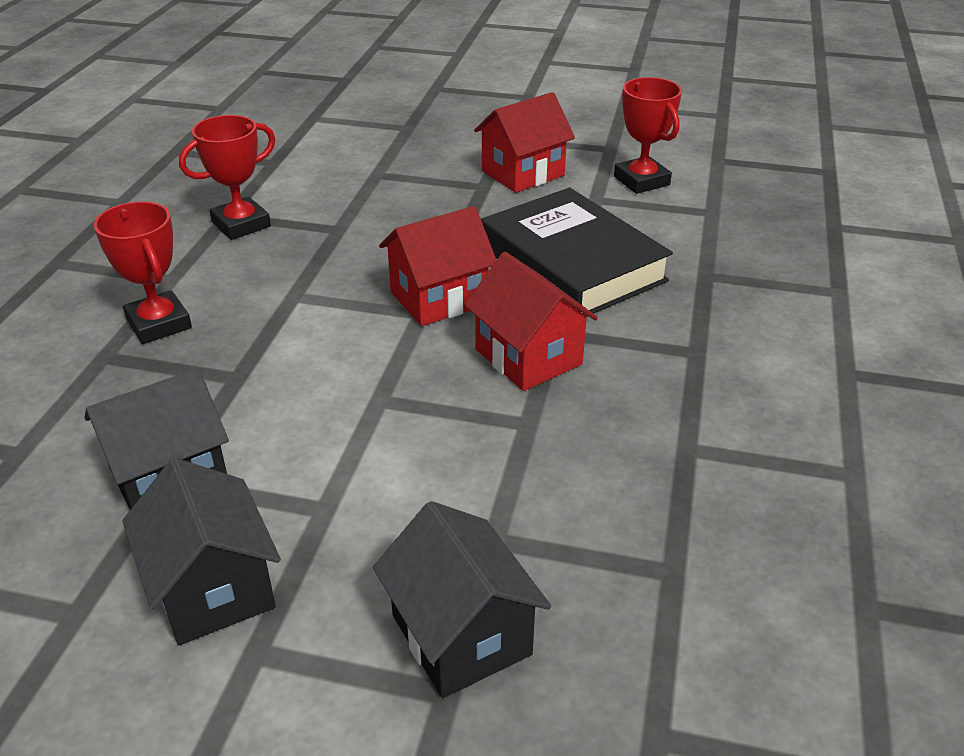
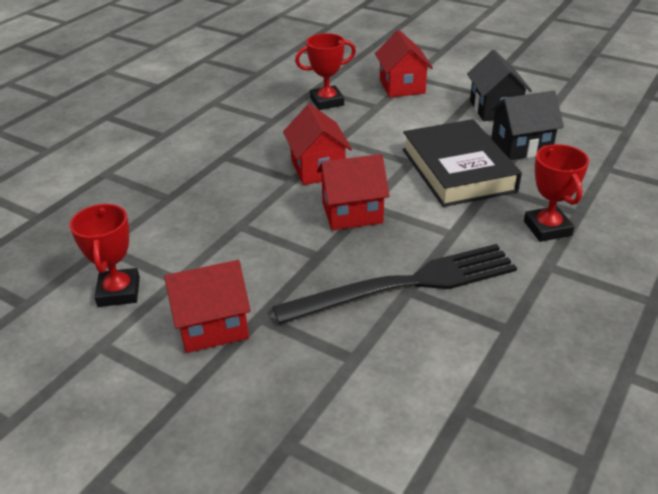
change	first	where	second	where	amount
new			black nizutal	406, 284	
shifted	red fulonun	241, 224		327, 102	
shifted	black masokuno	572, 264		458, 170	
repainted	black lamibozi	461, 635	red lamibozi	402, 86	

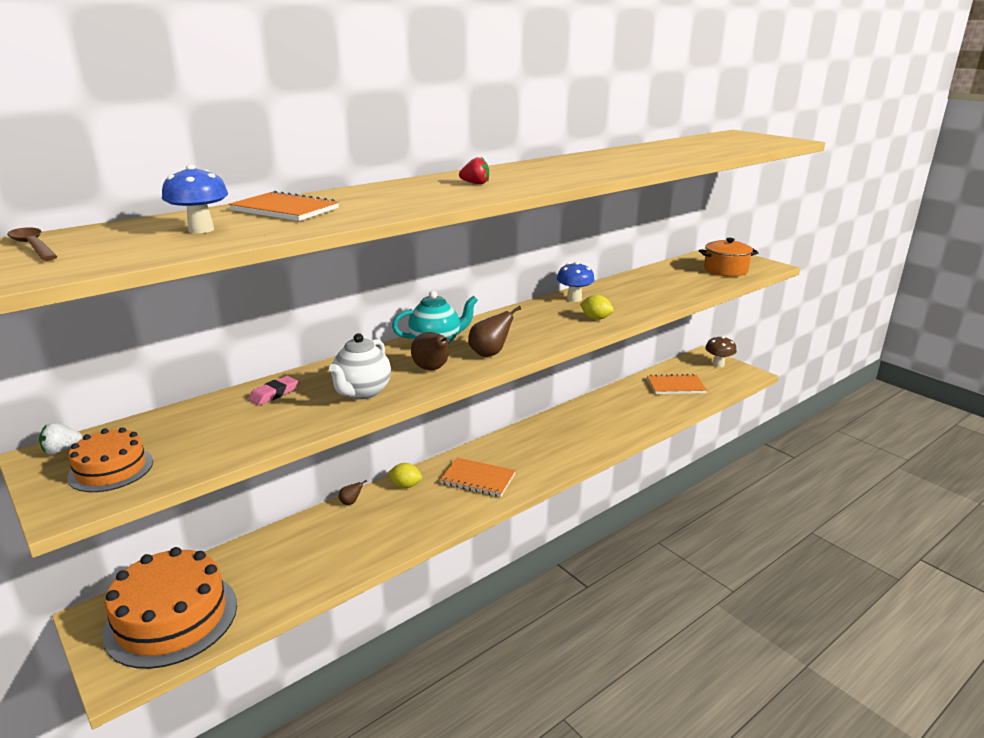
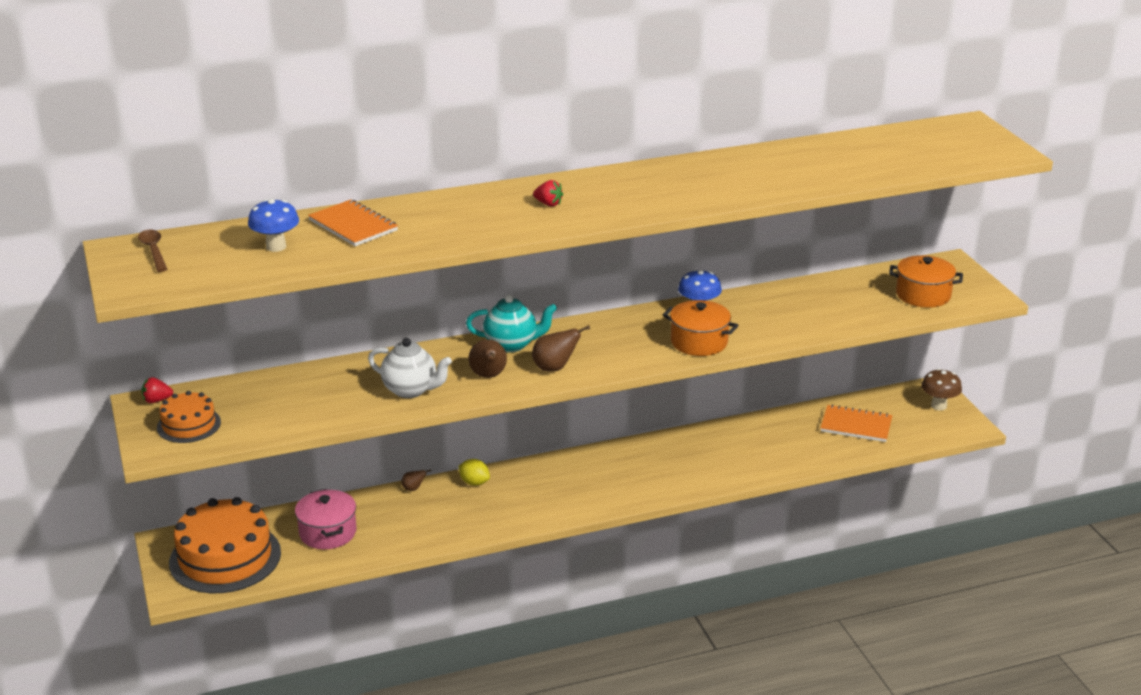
change	first	where	second	where	amount
gone	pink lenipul	274, 394			
gone	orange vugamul	478, 479			
new			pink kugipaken	328, 532	
swapped	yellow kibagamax	596, 318	orange kugipaken	699, 342	
repainted	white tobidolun	62, 450	red tobidolun	157, 400	
rotated	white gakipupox	362, 392		411, 390	105 degrees counterclockwise

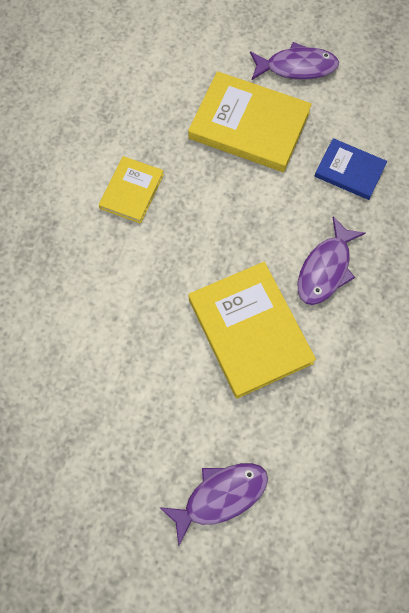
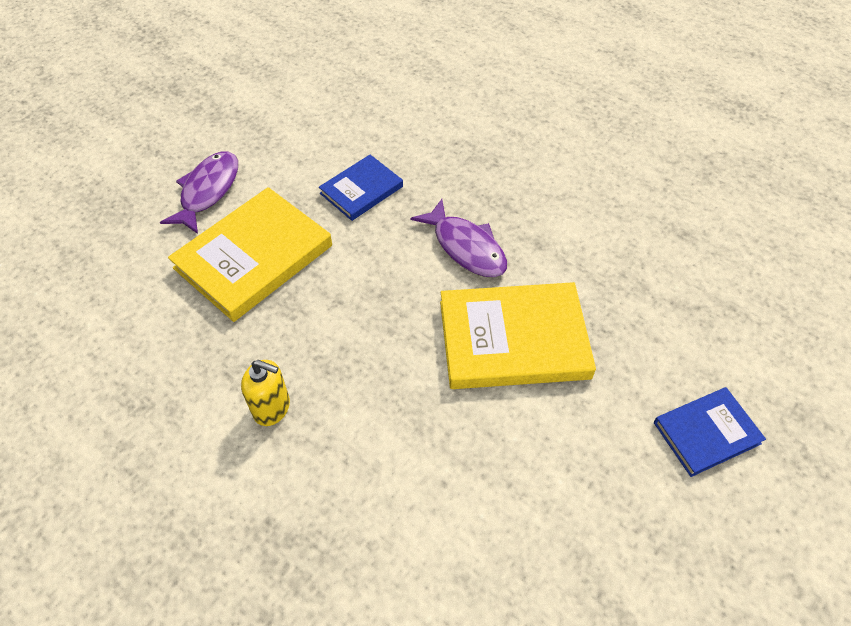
change	first	where	second	where	amount
swapped	yellow masokuno	131, 191	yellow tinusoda	272, 408	
swapped	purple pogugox	220, 496	blue masokuno	706, 433	

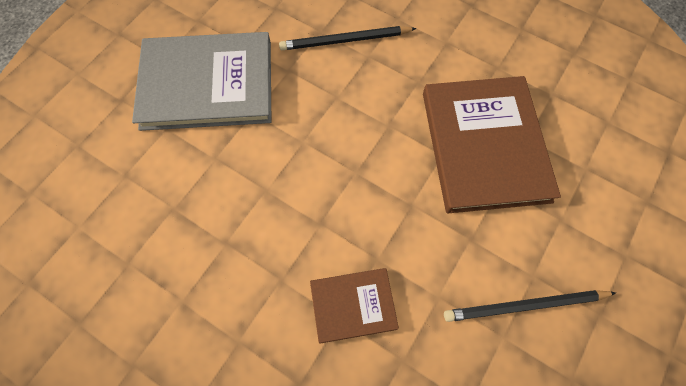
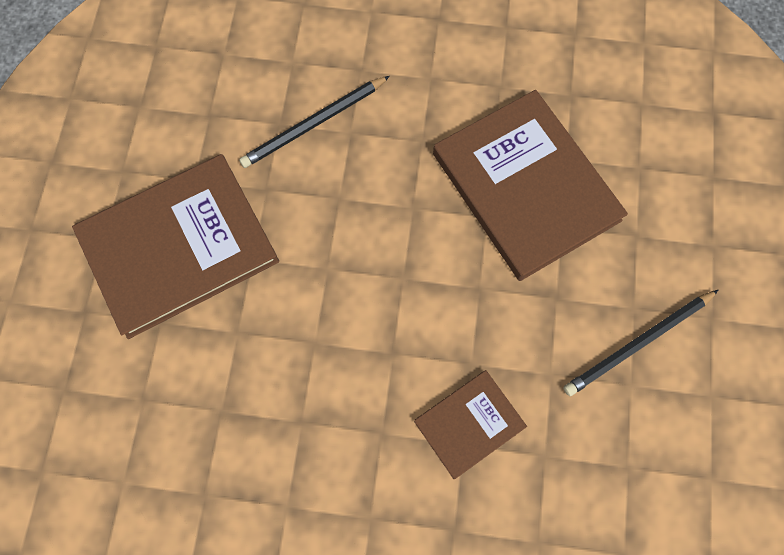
change	first	where	second	where	amount
repainted	grey masokuno	207, 84	brown masokuno	179, 247	

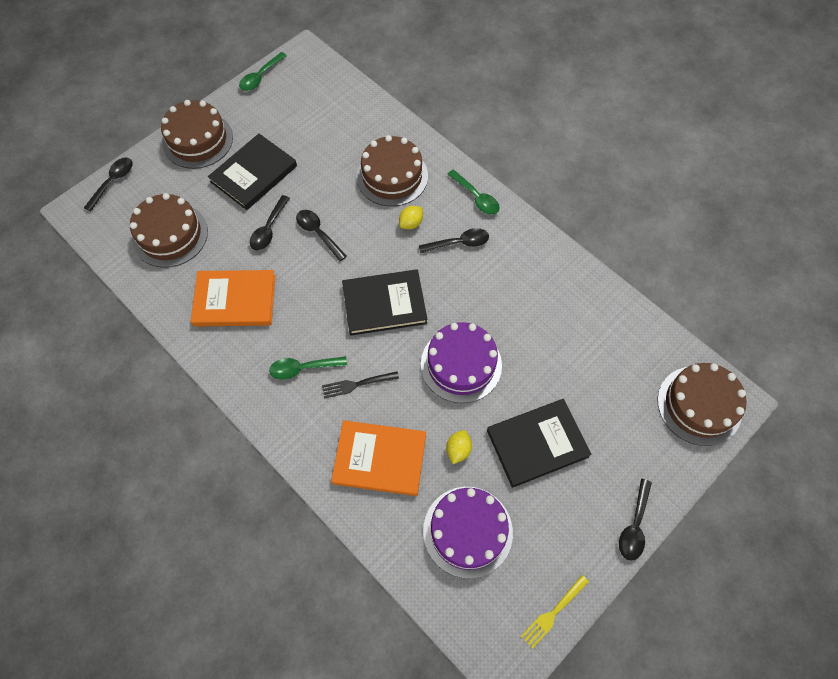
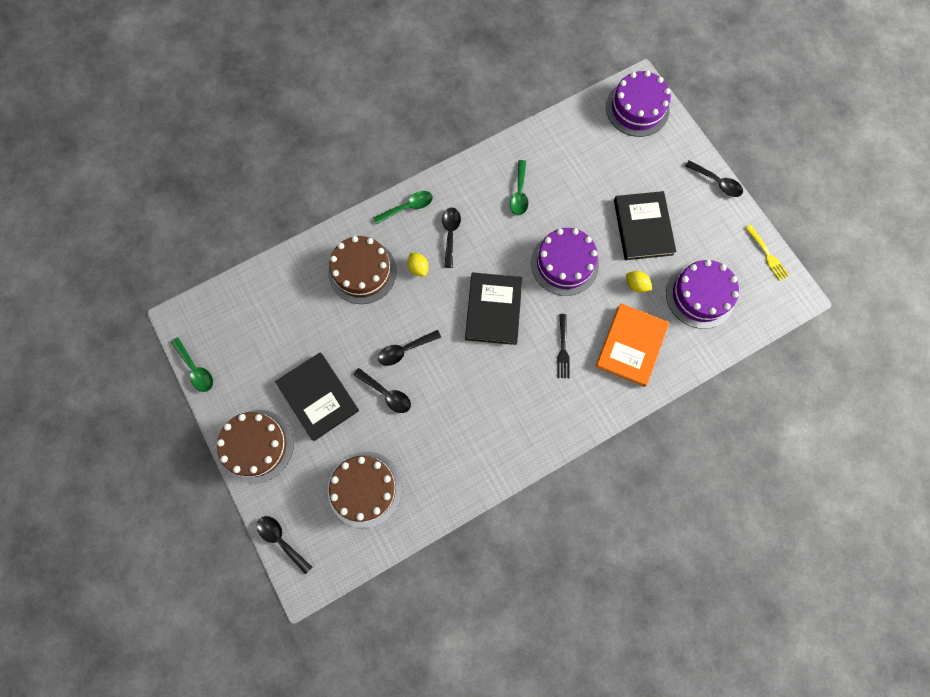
change	first	where	second	where	amount
gone	orange masokuno	235, 300			
shifted	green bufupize	302, 368		519, 193	
repainted	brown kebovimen	699, 405	purple kebovimen	637, 108	

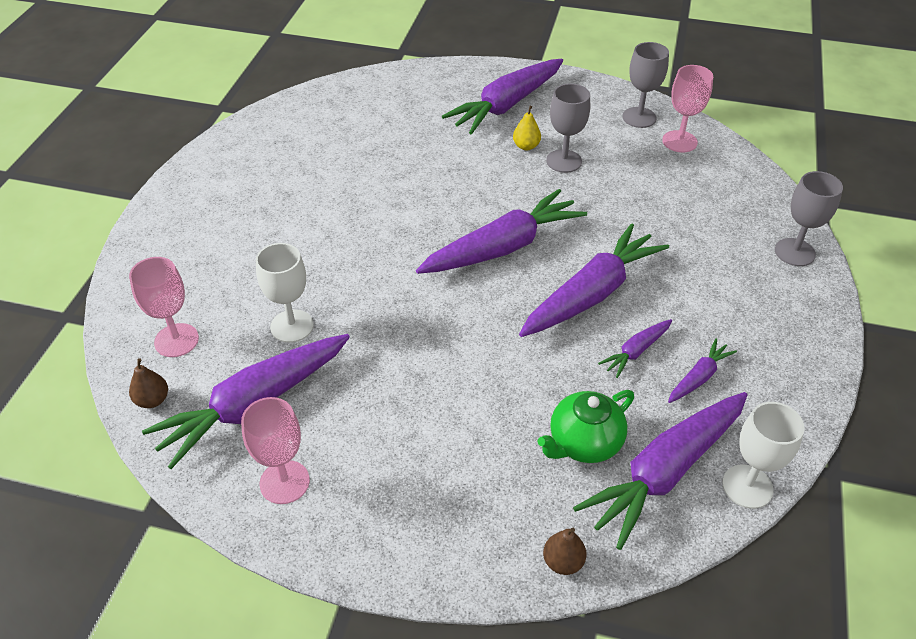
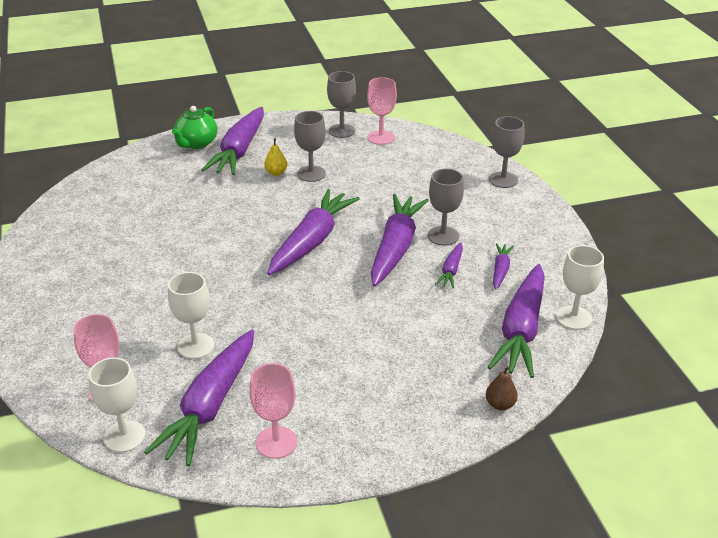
change	first	where	second	where	amount
new			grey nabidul	443, 236	
shifted	green gakipupox	583, 443		196, 143	
swapped	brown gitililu	152, 400	white nabidul	124, 436	

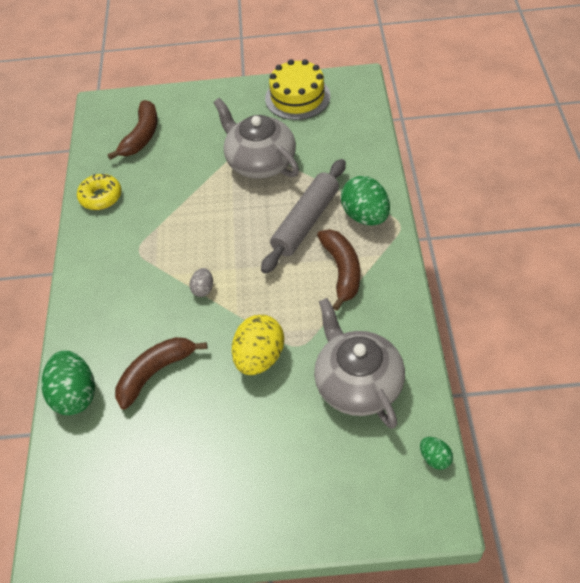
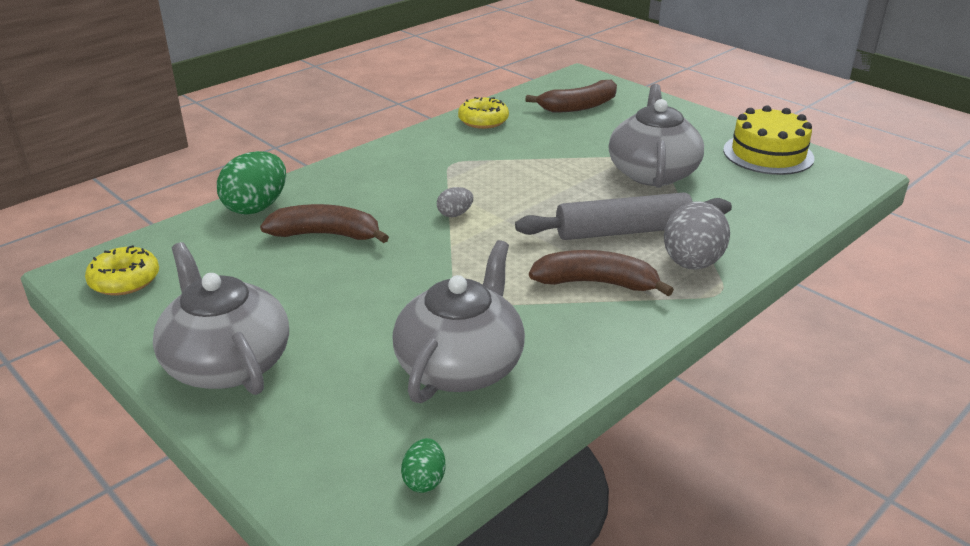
change	first	where	second	where	amount
gone	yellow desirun	259, 358			
new			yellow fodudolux	125, 280	
new			grey gakipupox	227, 363	
repainted	green desirun	365, 216	grey desirun	691, 263	
rotated	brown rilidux	342, 271		596, 283	120 degrees counterclockwise

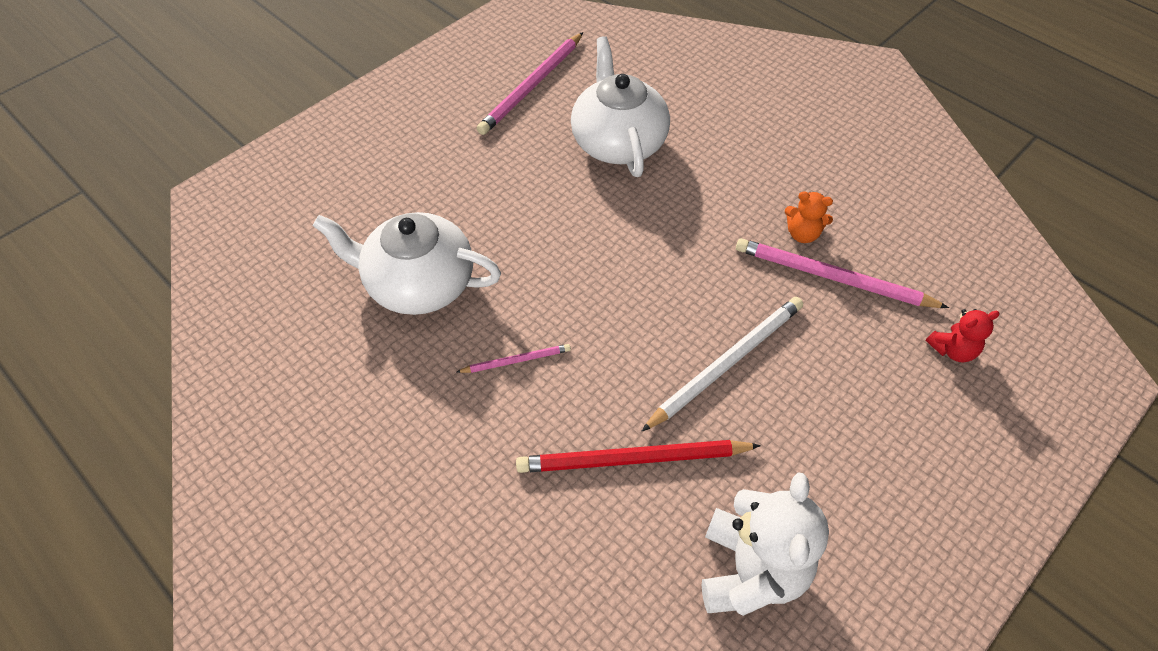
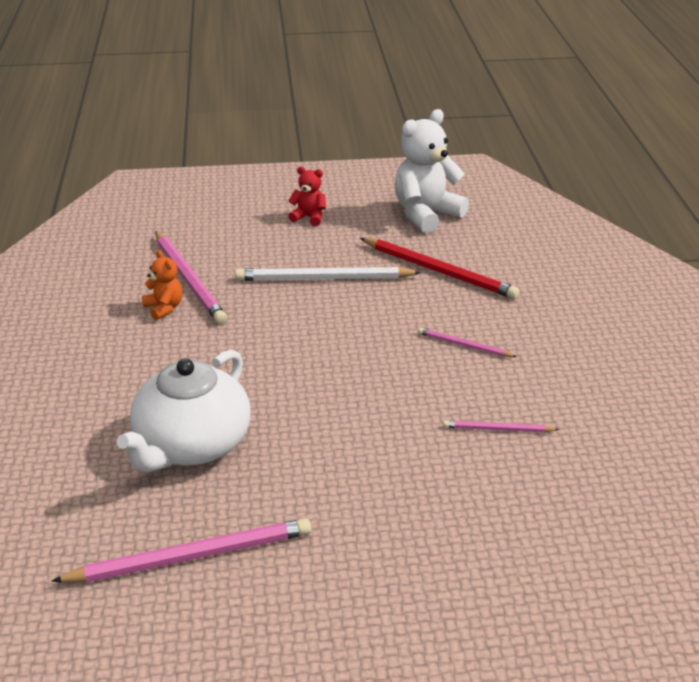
change	first	where	second	where	amount
shifted	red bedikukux	952, 350		309, 217	
swapped	white gakipupox	418, 284	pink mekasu	497, 429	

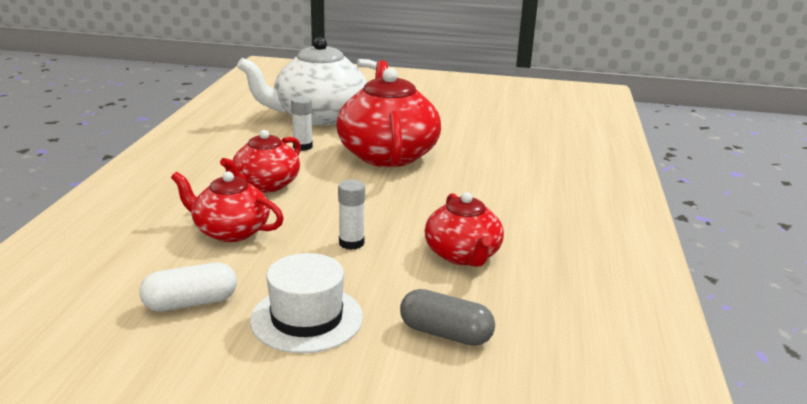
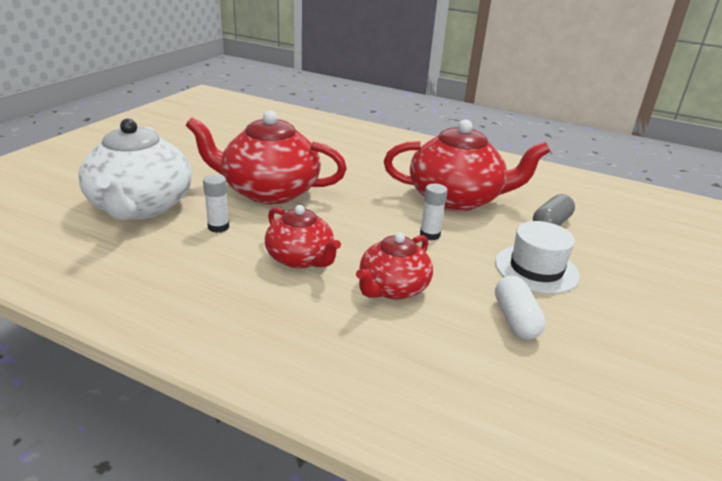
change	first	where	second	where	amount
scaled	red gakipupox	463, 255		456, 199	x1.70

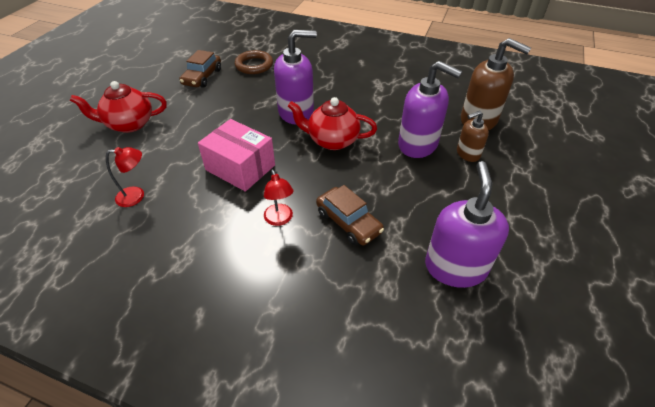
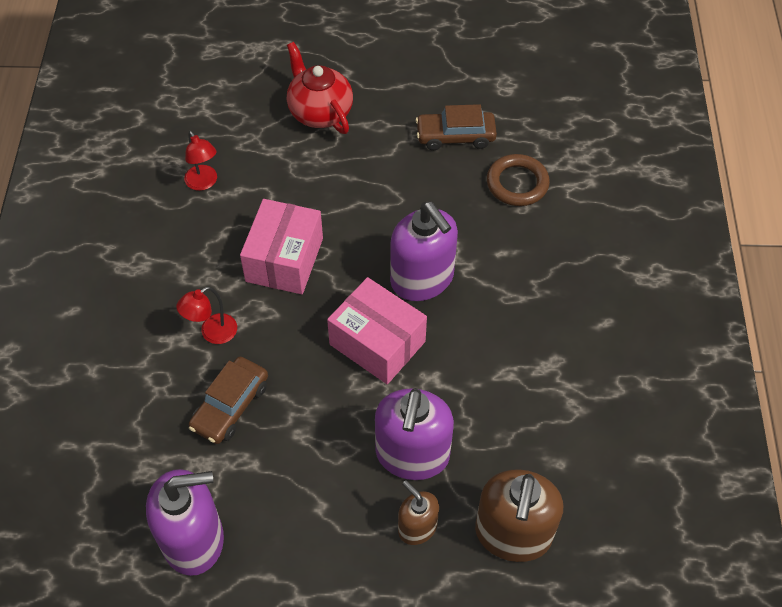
change	first	where	second	where	amount
swapped	red gakipupox	332, 140	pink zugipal	377, 343	

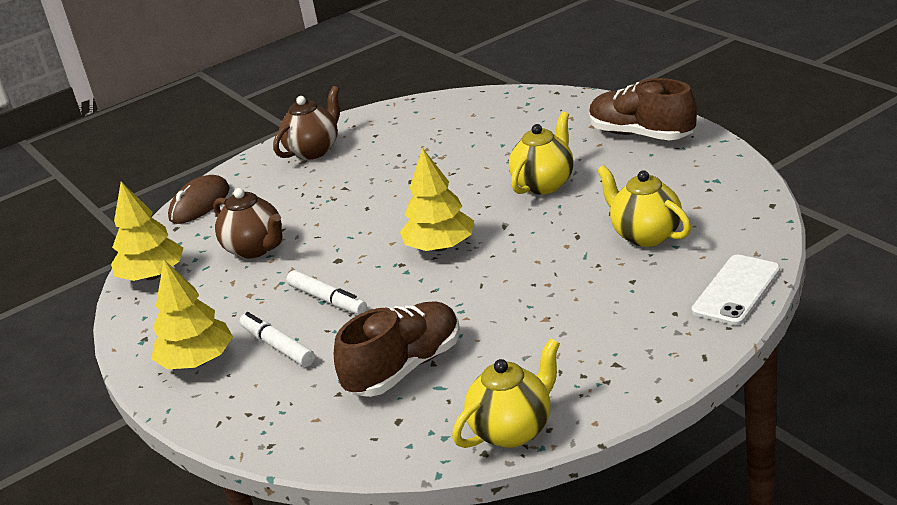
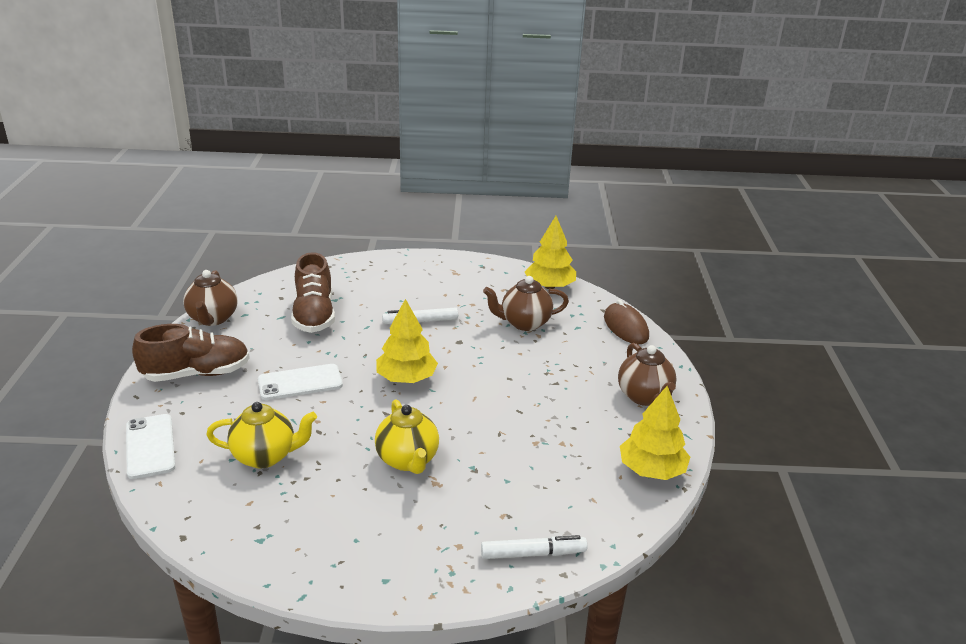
change	first	where	second	where	amount
new			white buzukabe	300, 382	
shifted	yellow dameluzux	197, 361		651, 470	
shifted	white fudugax	278, 346		533, 554	
shifted	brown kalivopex	641, 134		196, 374	
repainted	yellow gakipupox	513, 430	brown gakipupox	213, 319	

